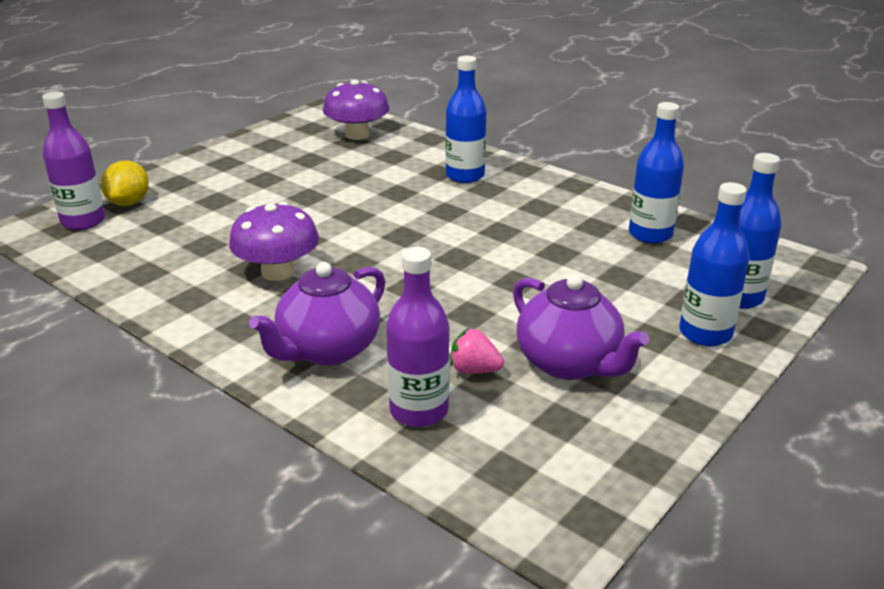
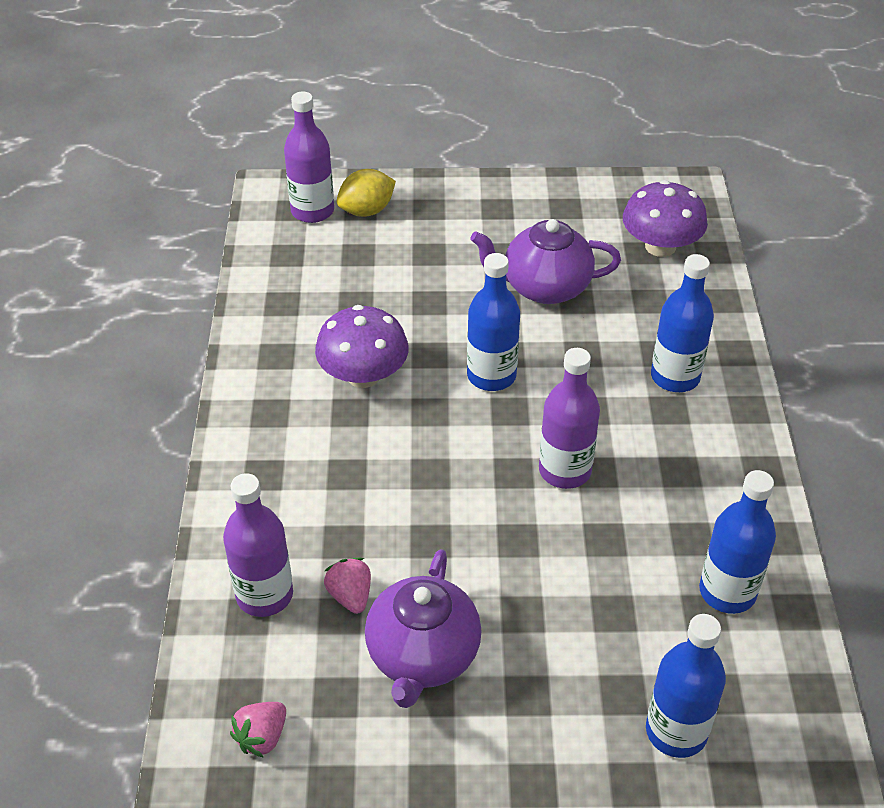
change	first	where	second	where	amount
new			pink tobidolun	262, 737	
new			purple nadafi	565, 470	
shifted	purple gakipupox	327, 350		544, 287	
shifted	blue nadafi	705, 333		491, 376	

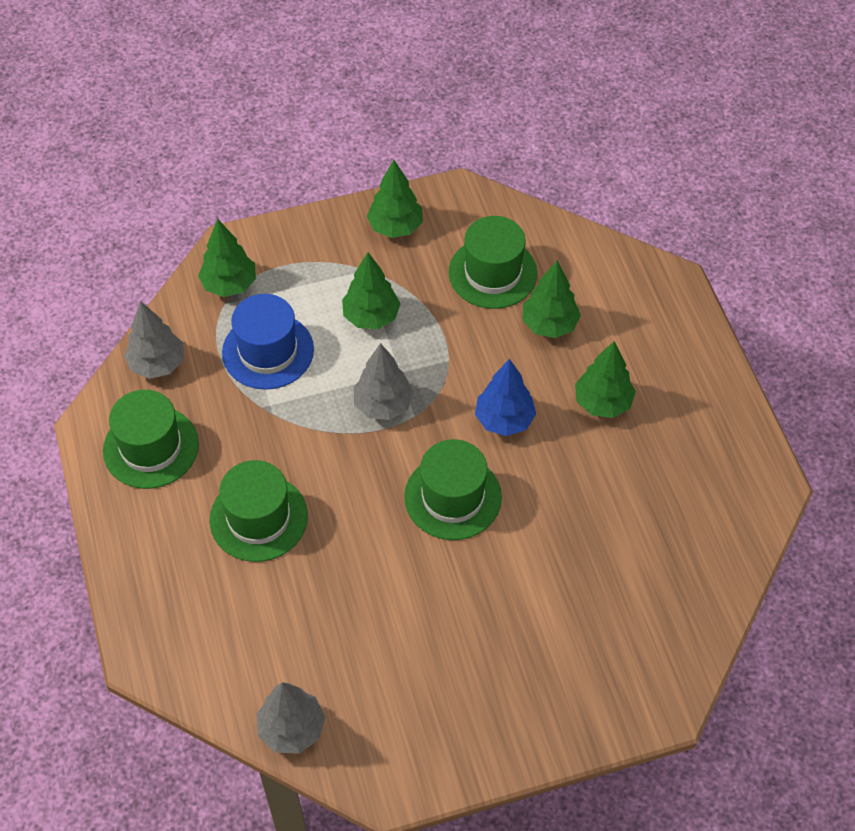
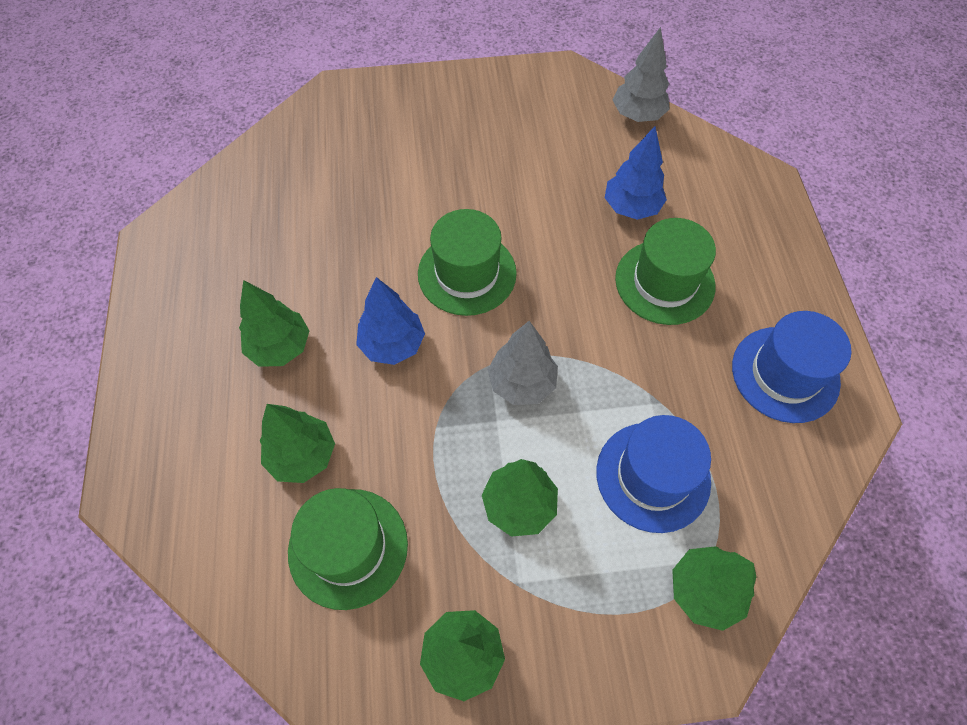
change	first	where	second	where	amount
gone	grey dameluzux	157, 364			
new			blue dameluzux	631, 207	
repainted	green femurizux	151, 447	blue femurizux	785, 374	

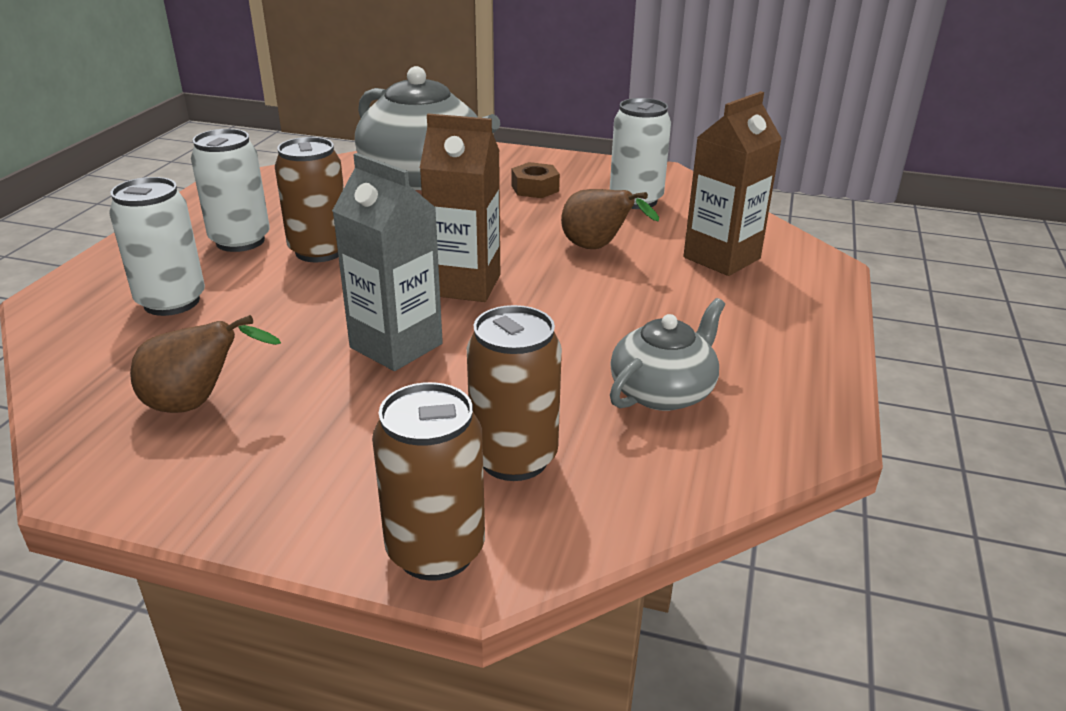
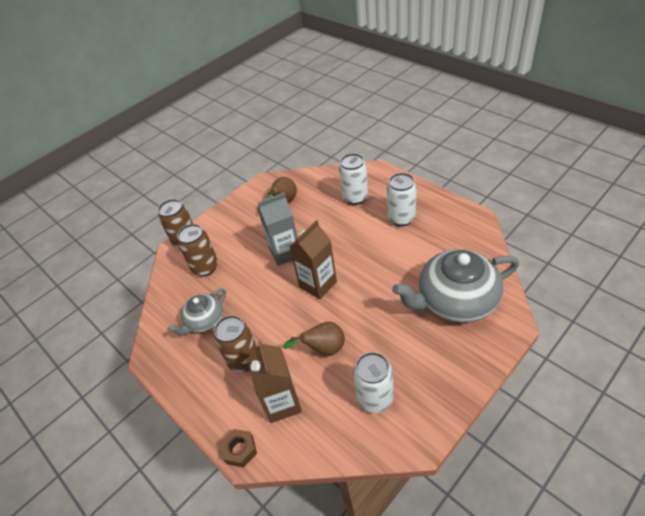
change	first	where	second	where	amount
shifted	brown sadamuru	319, 251		244, 360	
shifted	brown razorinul	535, 188		240, 450	
rotated	grey gakipupox	663, 391		204, 321	60 degrees clockwise

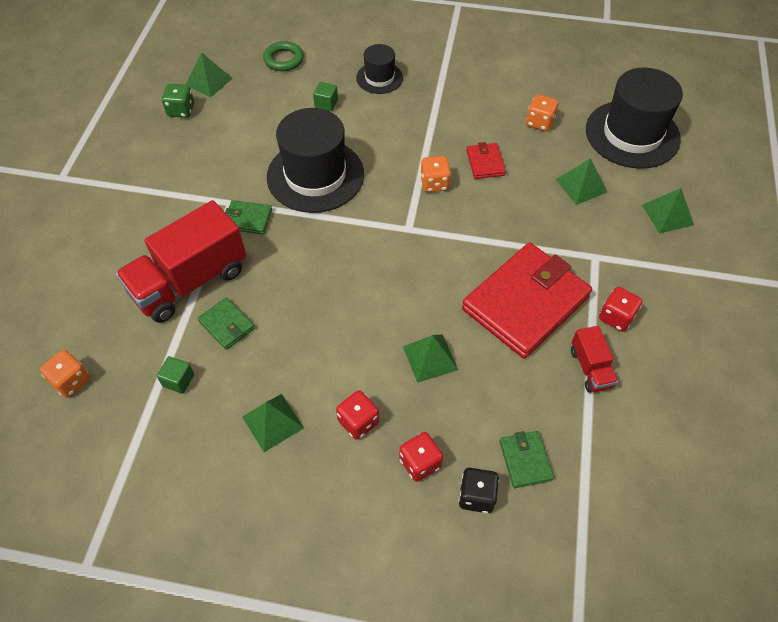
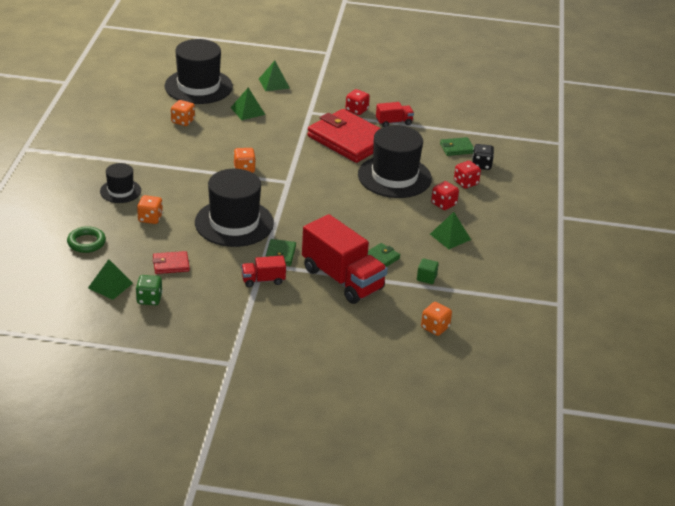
change	first	where	second	where	amount
new			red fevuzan	263, 280	
shifted	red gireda	485, 163		171, 264	
swapped	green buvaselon	326, 104	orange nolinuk	150, 218	
swapped	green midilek	430, 358	black femurizux	394, 177	

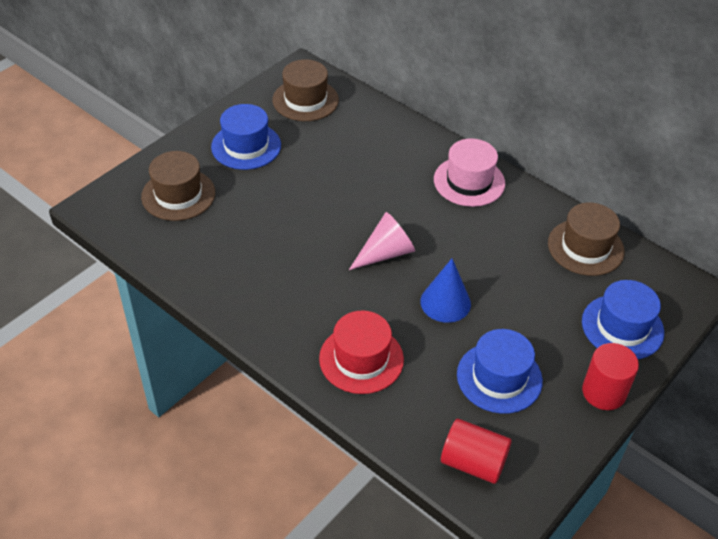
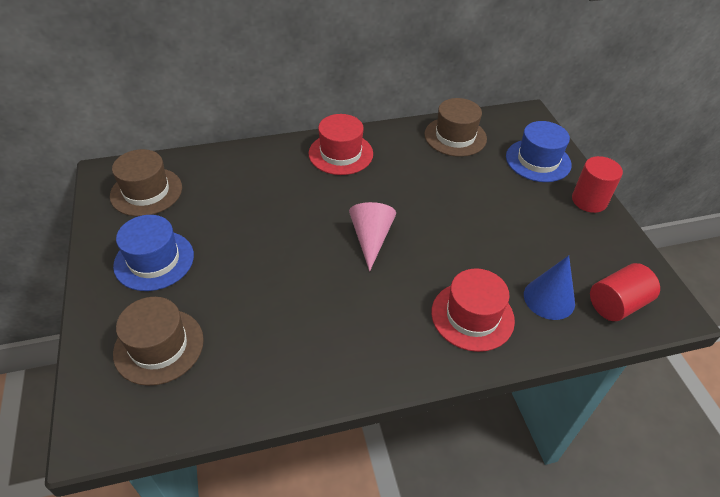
change	first	where	second	where	amount
gone	blue femurizux	499, 377			
shifted	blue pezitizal	445, 302		549, 298	
repainted	pink femurizux	469, 181	red femurizux	341, 153	

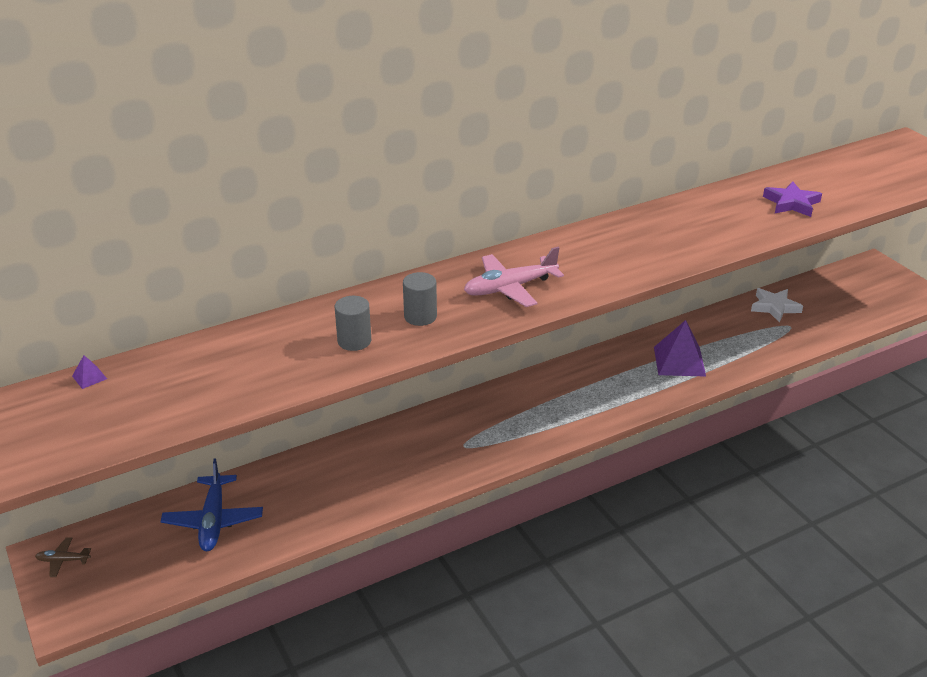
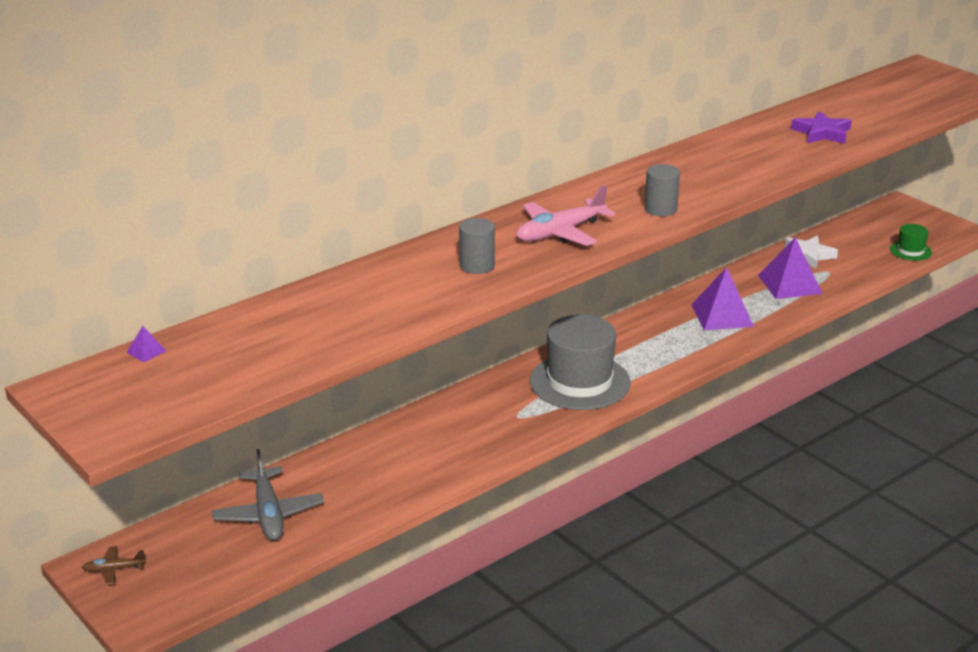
change	first	where	second	where	amount
new			grey femurizux	579, 382	
new			purple midilek	789, 284	
new			green femurizux	910, 251	
shifted	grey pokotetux	354, 341		660, 209	
repainted	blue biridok	213, 521	grey biridok	268, 514	

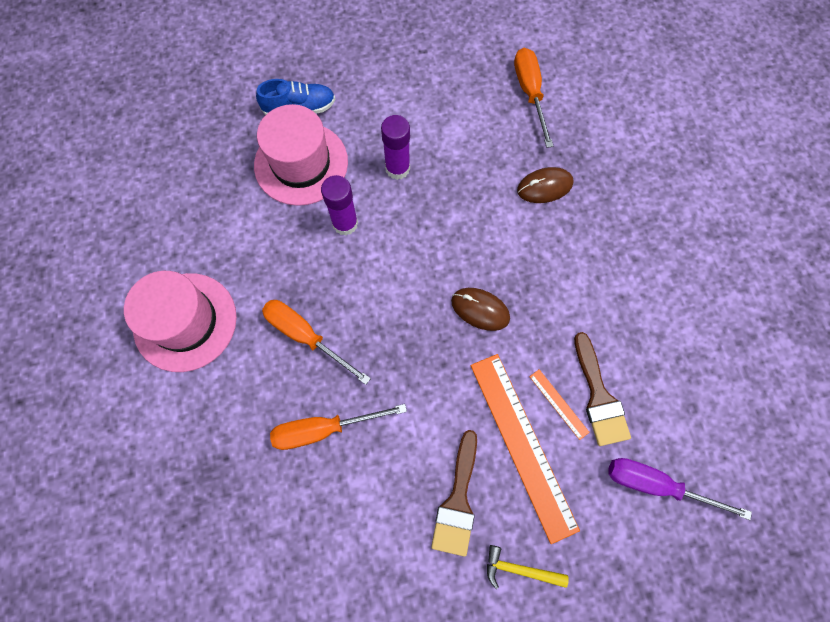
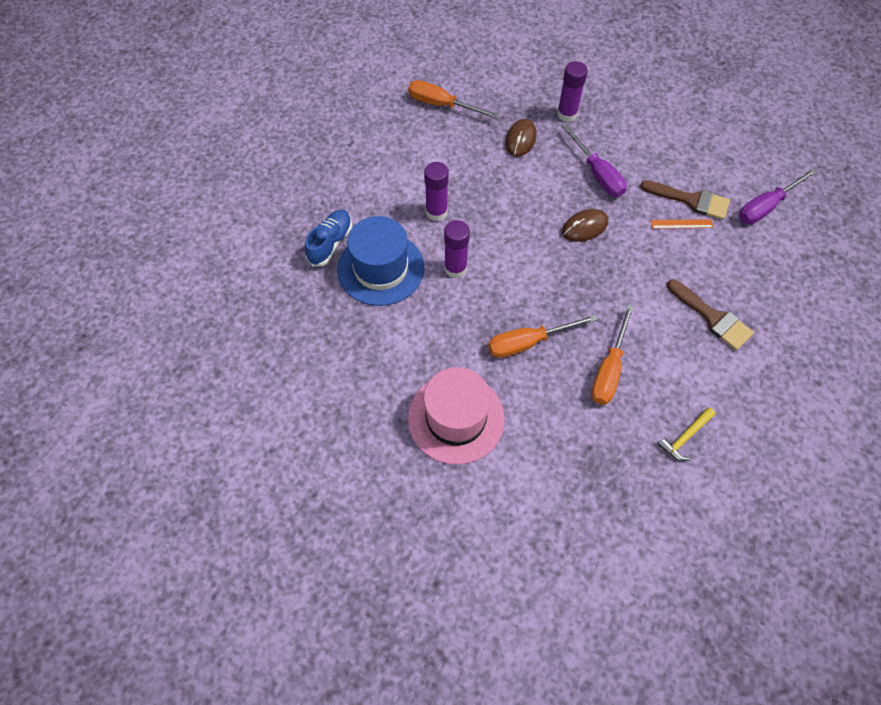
change	first	where	second	where	amount
gone	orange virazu	522, 444			
new			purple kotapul	567, 114	
new			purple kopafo	597, 174	
shifted	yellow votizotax	519, 569		685, 437	
repainted	pink femurizux	301, 163	blue femurizux	381, 268	

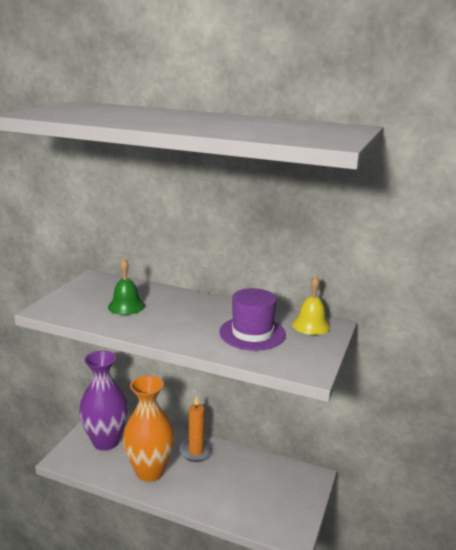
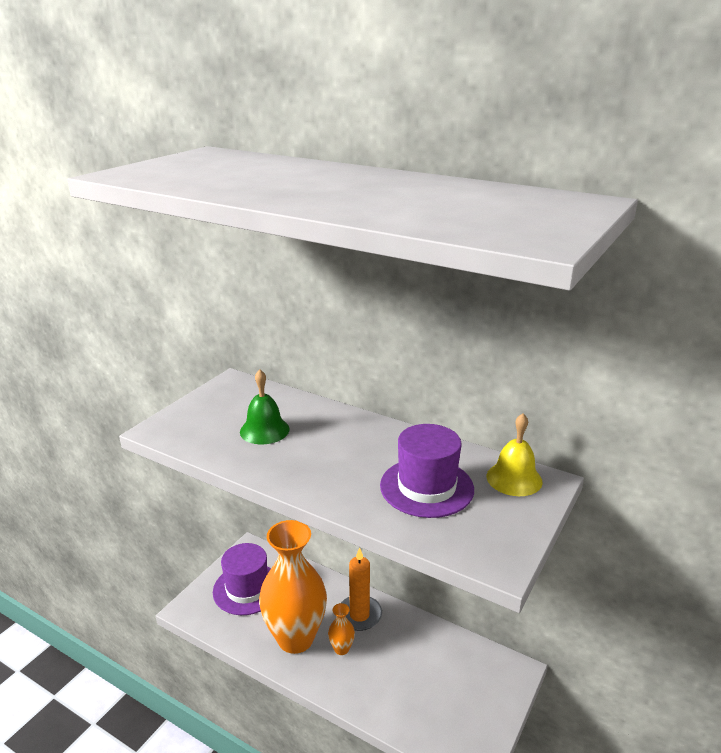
change	first	where	second	where	amount
new			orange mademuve	341, 649	
swapped	purple mademuve	106, 441	purple femurizux	247, 589	

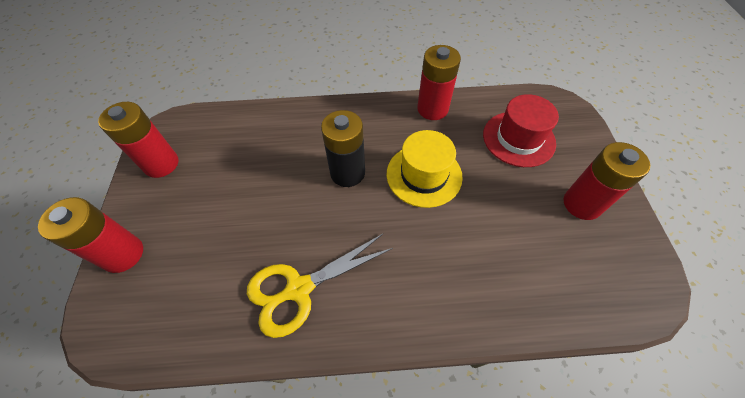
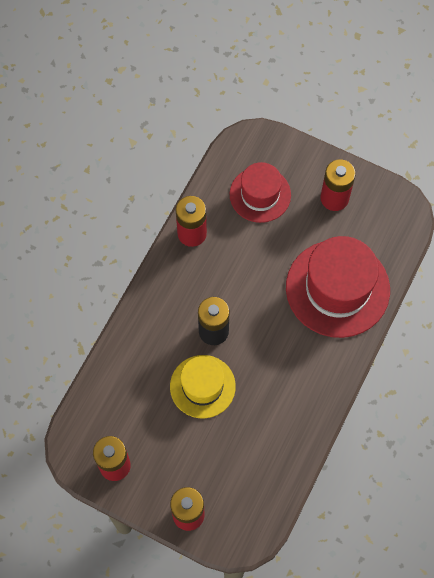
change	first	where	second	where	amount
gone	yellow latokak	299, 289			
new			red femurizux	337, 288	
shifted	yellow femurizux	424, 175		202, 386	

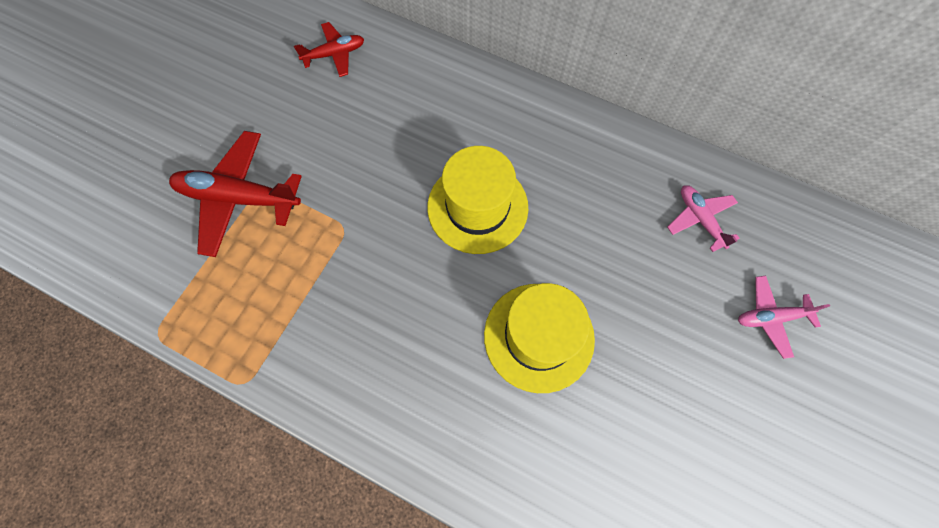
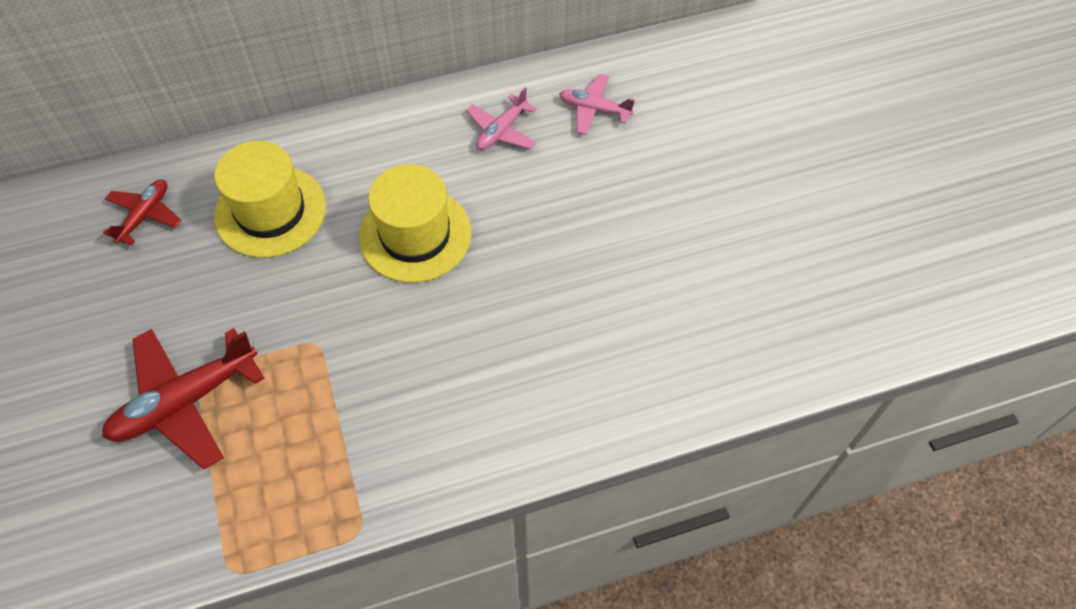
change	first	where	second	where	amount
shifted	yellow femurizux	539, 336		270, 211	
shifted	pink biridok	770, 317		501, 131	

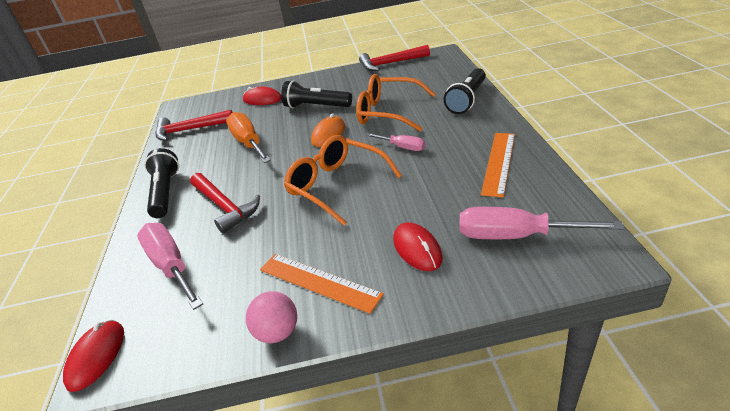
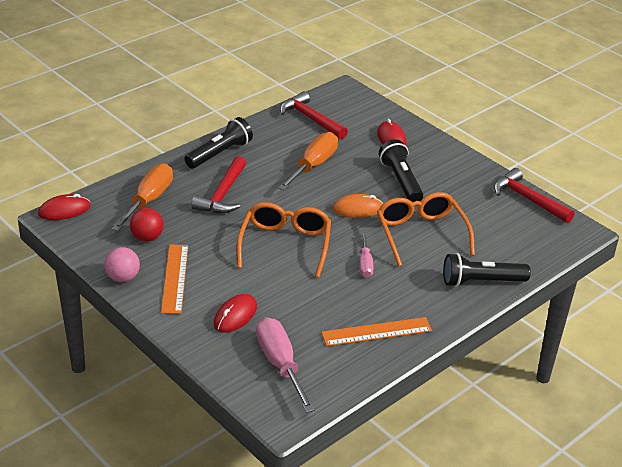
change	first	where	second	where	amount
new			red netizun	147, 238	
repainted	pink kopafo	171, 266	orange kopafo	149, 200	

